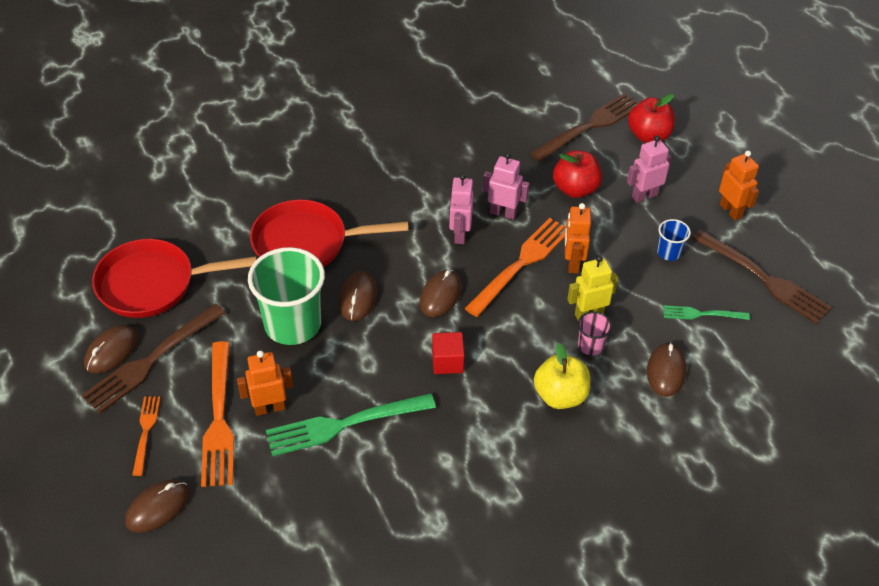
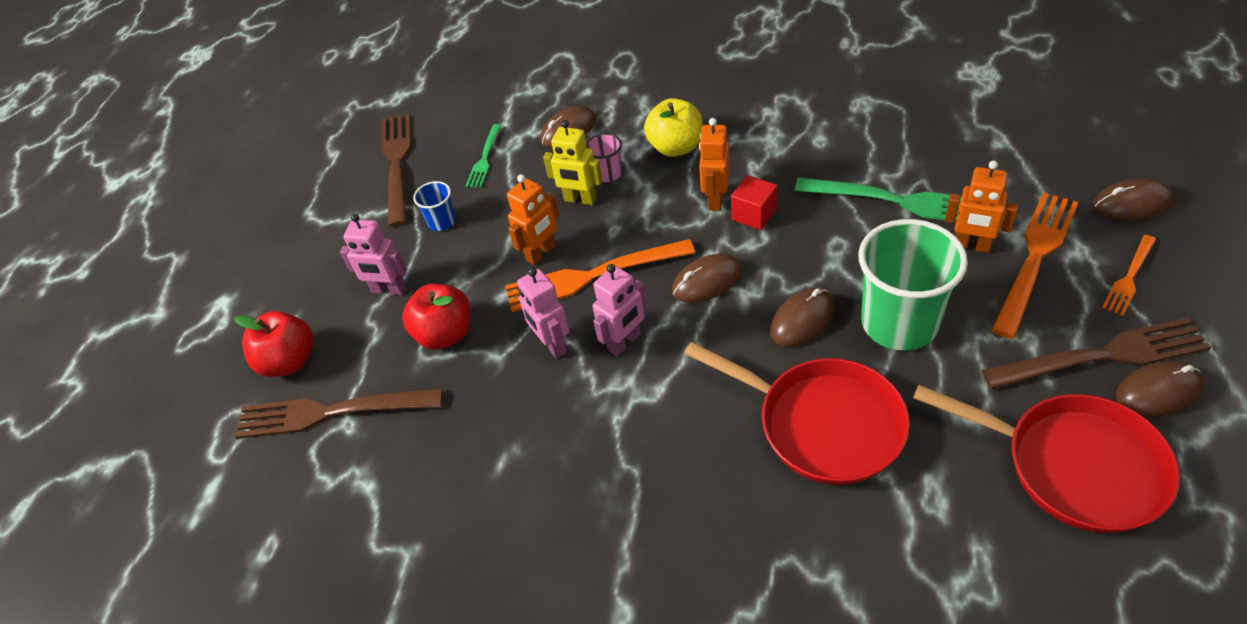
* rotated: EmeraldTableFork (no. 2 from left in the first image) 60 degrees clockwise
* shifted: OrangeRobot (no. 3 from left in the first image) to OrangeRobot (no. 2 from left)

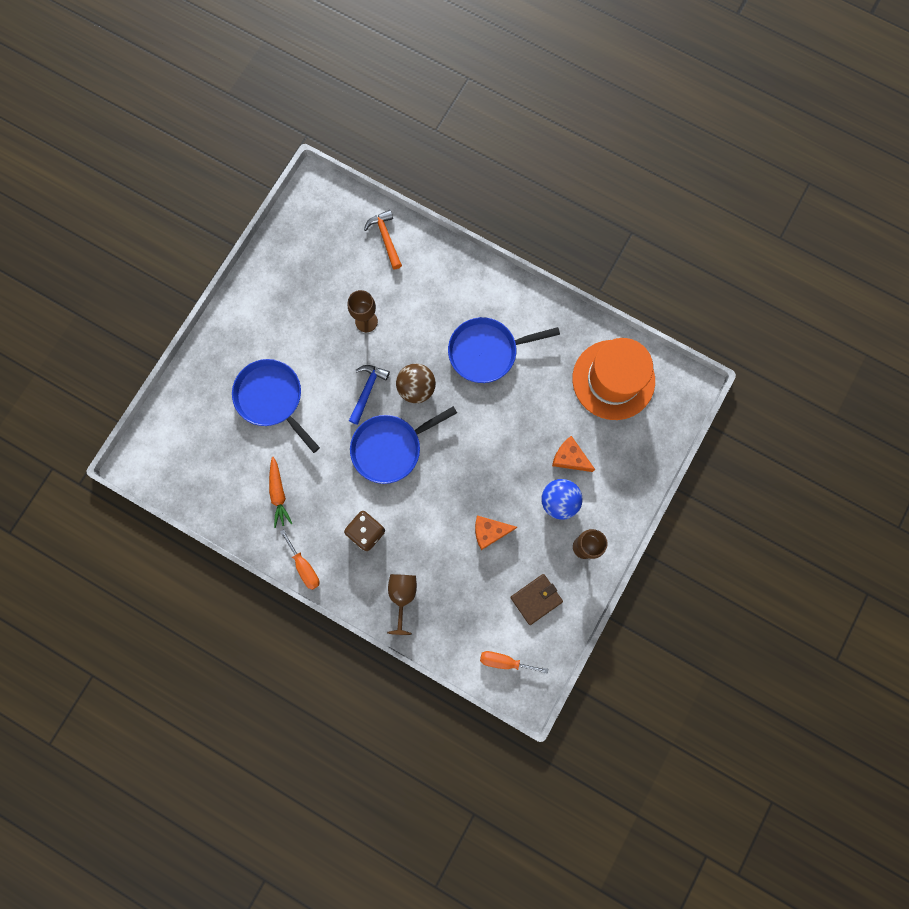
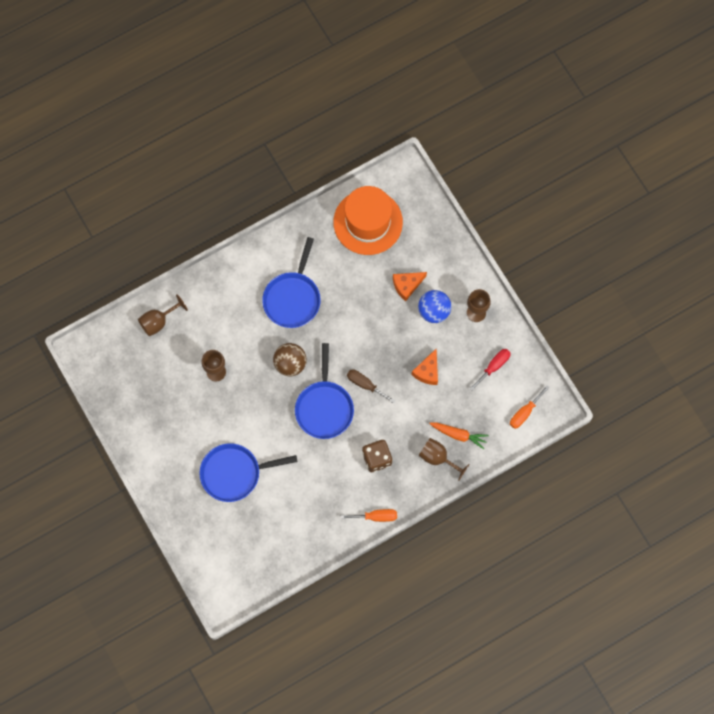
* swapped: OrangeClawHammer to BrownGoblet (no. 1 from left)
* new: BrownFlatScrewdriver
* shifted: OrangeRootVegetable
* swapped: BrownBillfold to RedFlatScrewdriver
* gone: CobaltClawHammer

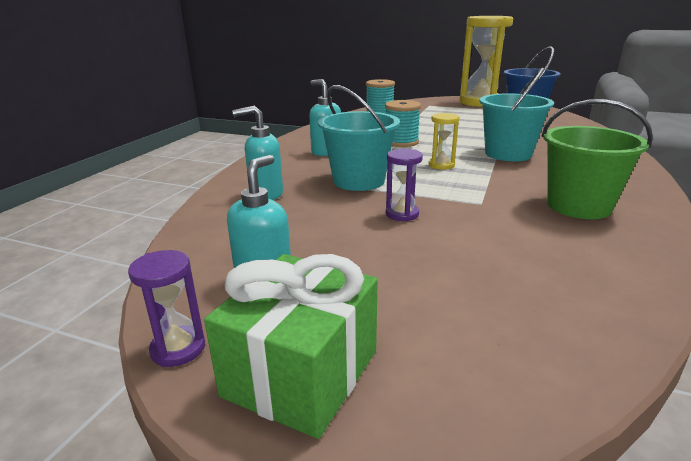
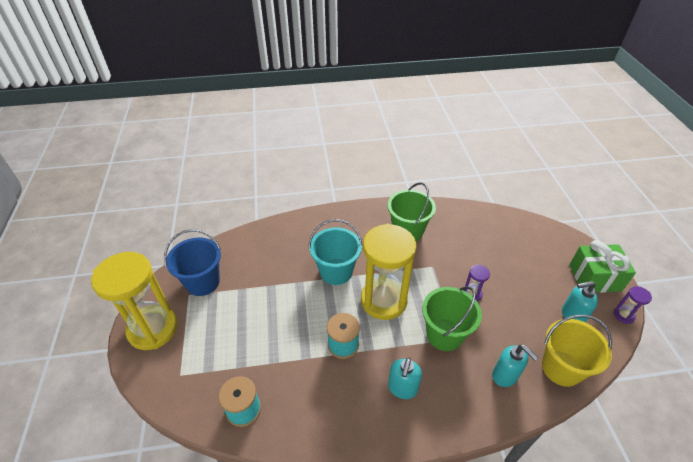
* scaled: YellowSandglass (no. 1 from left in the first image) x2.44
* repainted: AquaBucket (no. 1 from left) to EmeraldBucket (no. 2 from left)
* new: YellowBucket

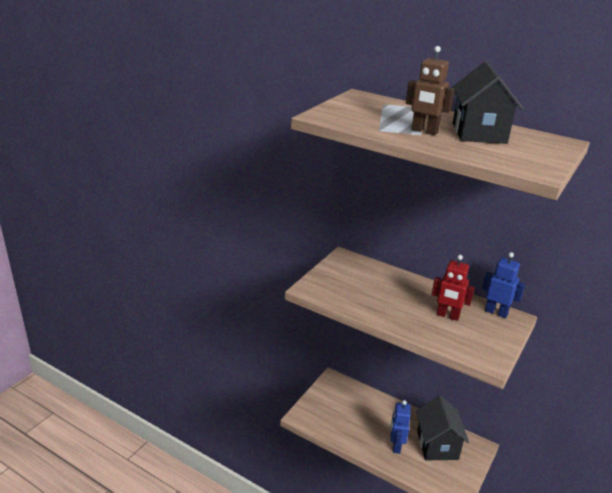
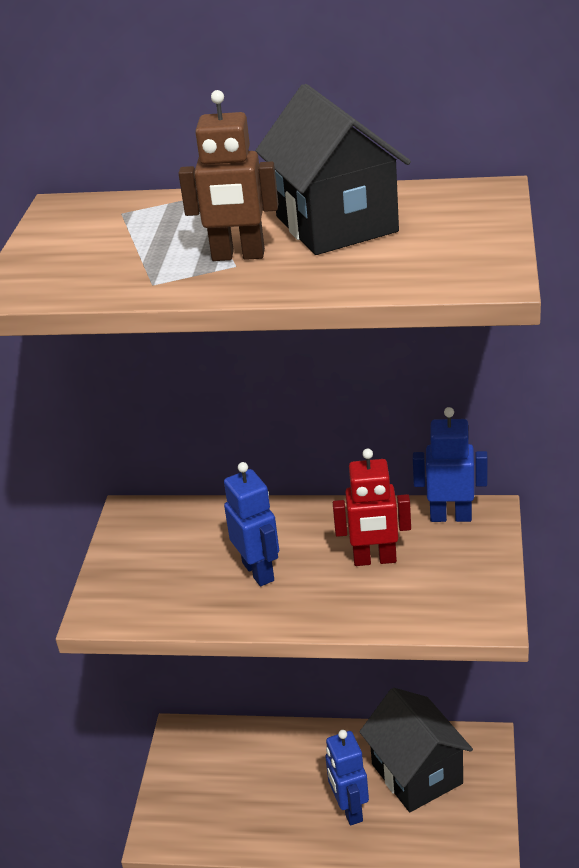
* new: CobaltRobot (no. 1 from left)

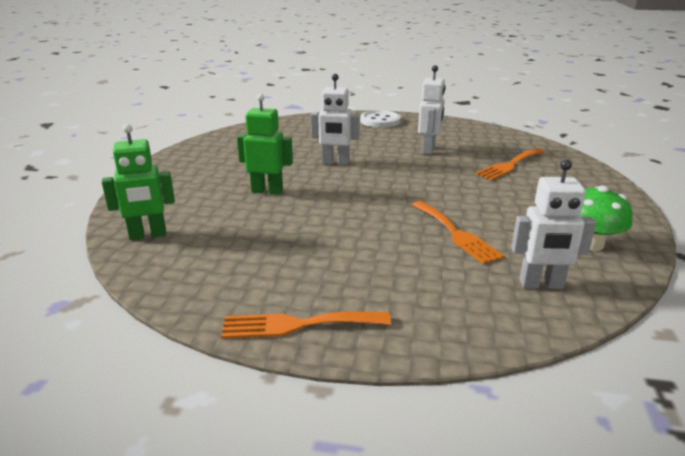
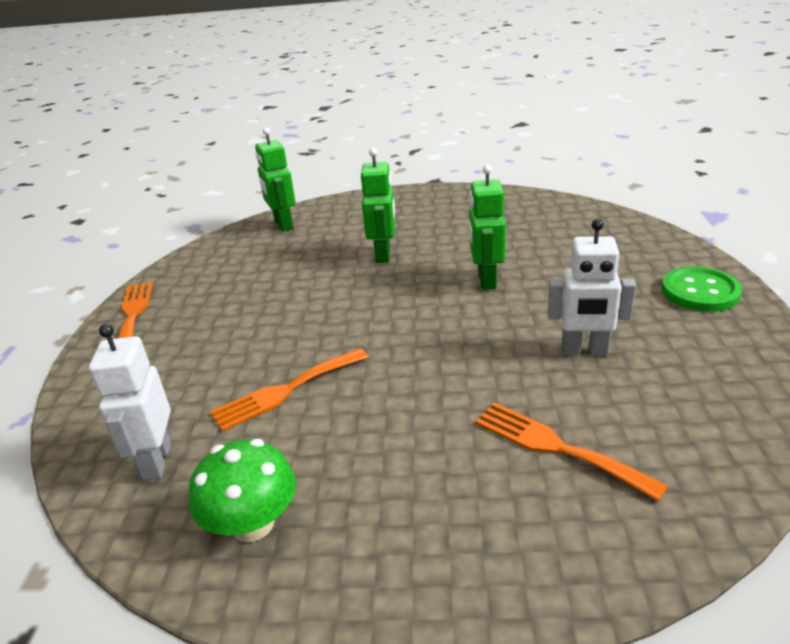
* repainted: PureWhiteRobot (no. 1 from left) to EmeraldRobot (no. 3 from left)
* repainted: PureWhiteShirtButton to EmeraldShirtButton

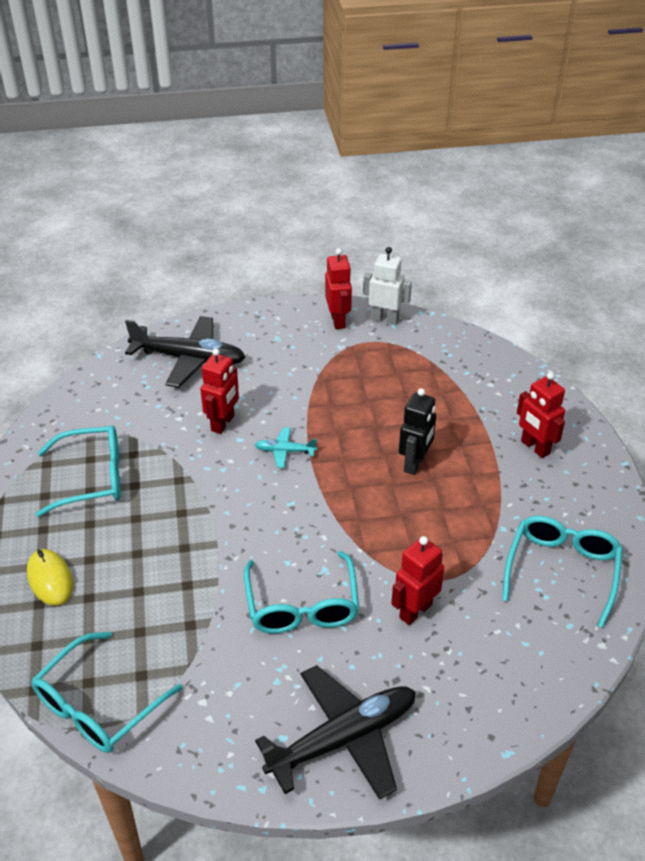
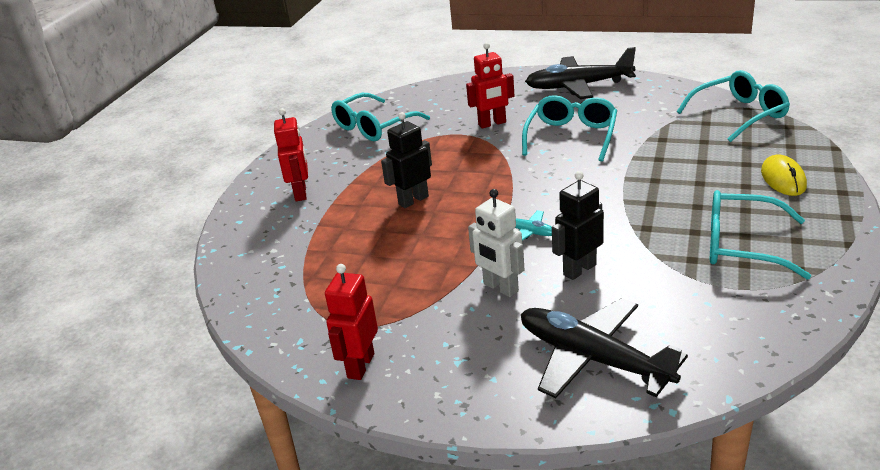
* shifted: PureWhiteRobot
* repainted: RedRobot (no. 1 from left) to BlackRobot (no. 2 from left)

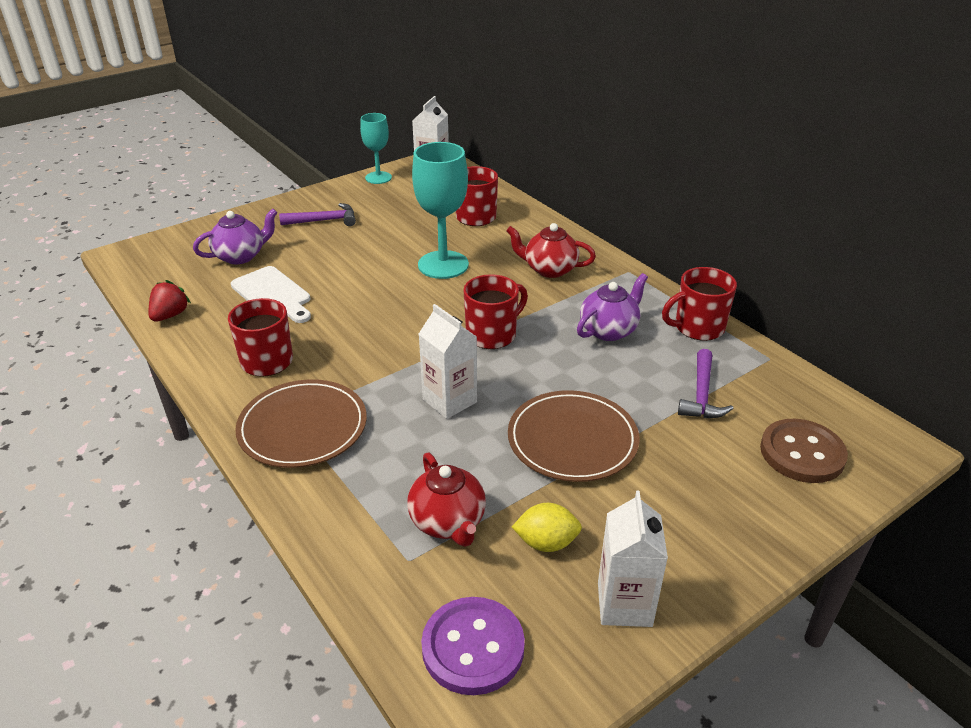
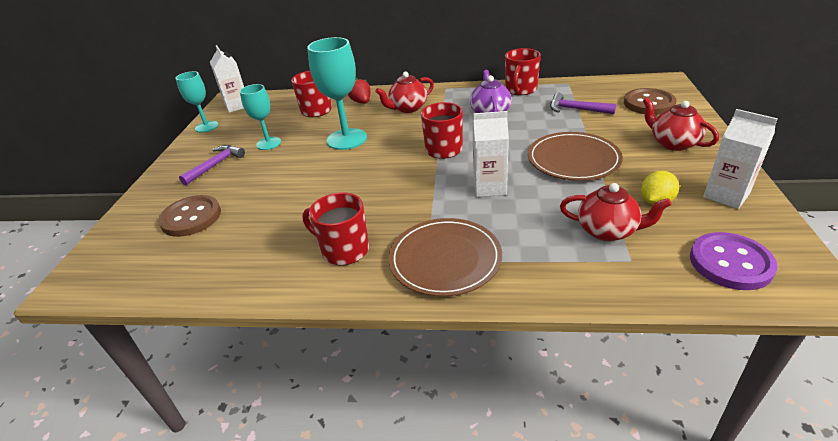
* swapped: PurpleTeapot (no. 1 from left) to BrownShirtButton (no. 1 from left)
* new: AquaGoblet (no. 2 from left)
* shifted: RedToyStrawberry
* rotated: PurpleClawHammer (no. 2 from left) 150 degrees clockwise
* new: RedTeapot (no. 3 from left)
* gone: PureWhiteChoppingBoard

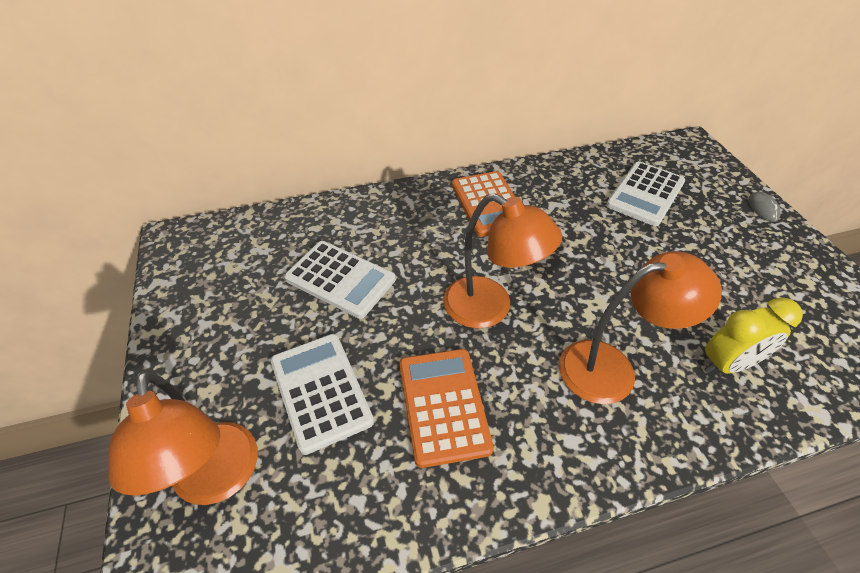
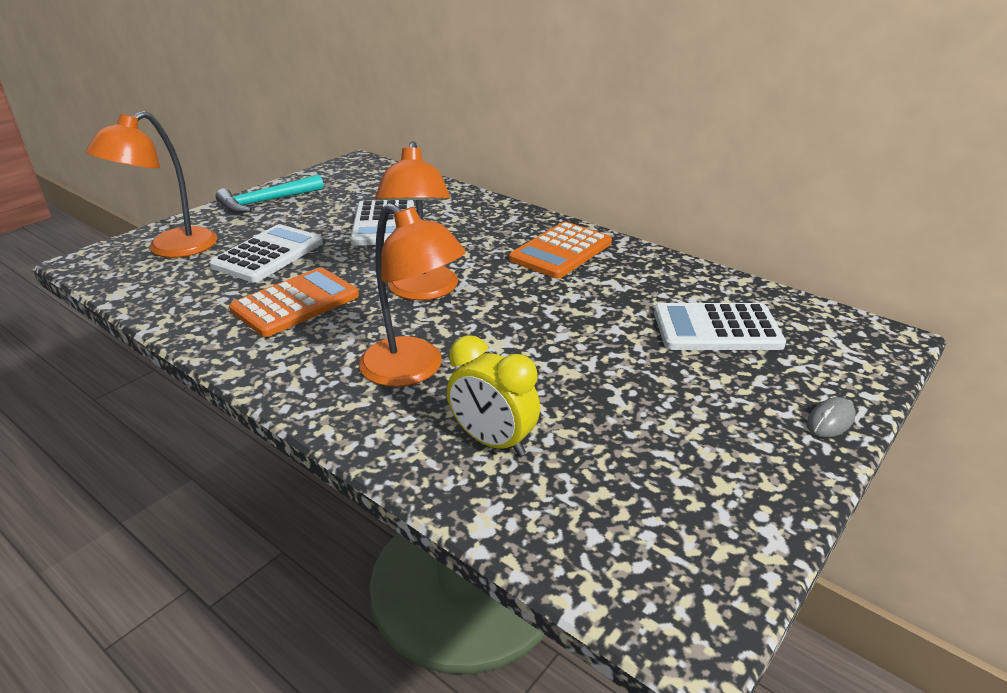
* new: AquaClawHammer

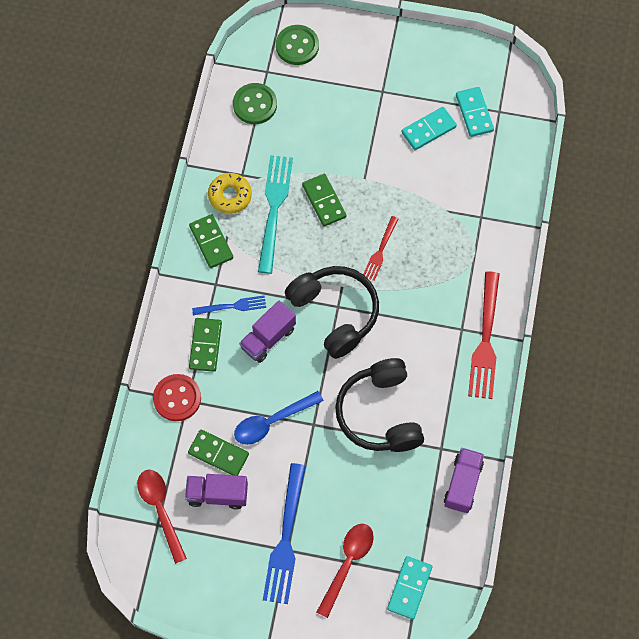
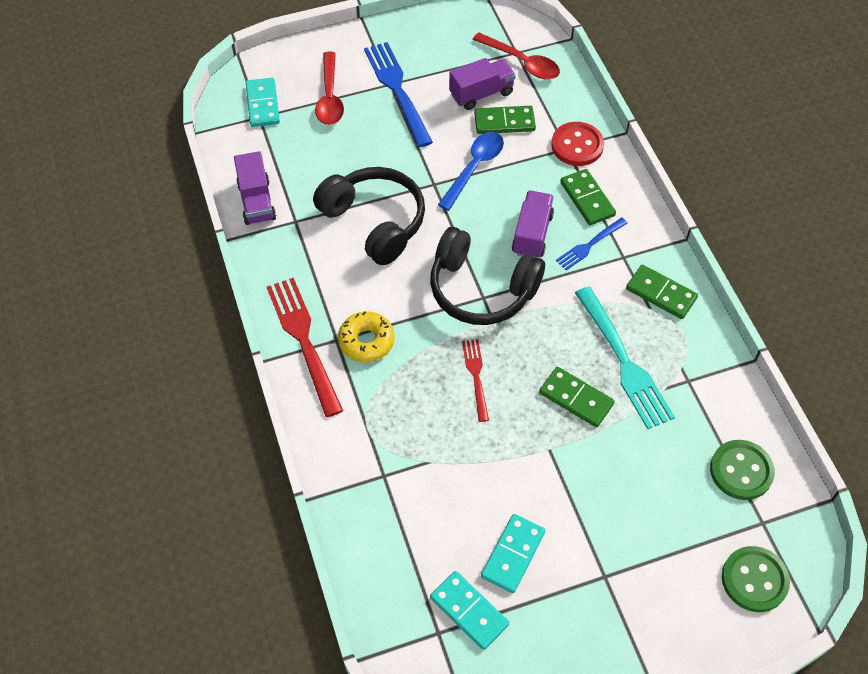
* shifted: YellowDoughnut

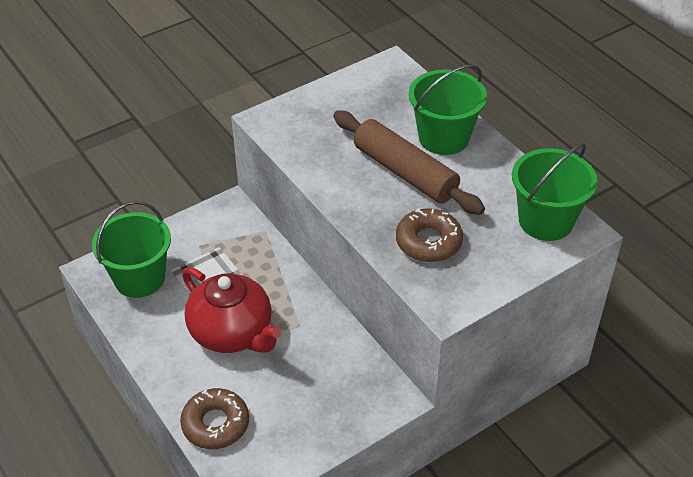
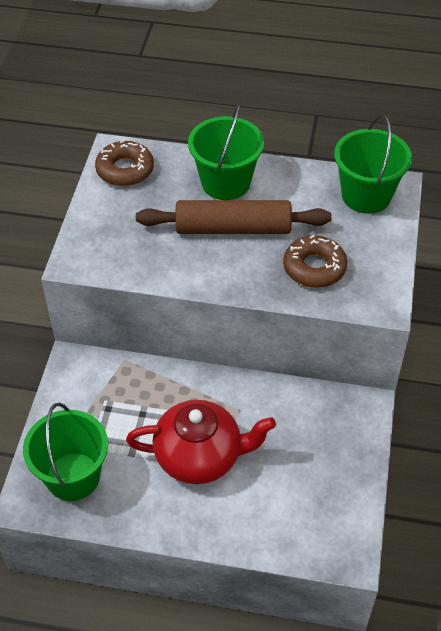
* shifted: BrownDoughnut (no. 1 from left)

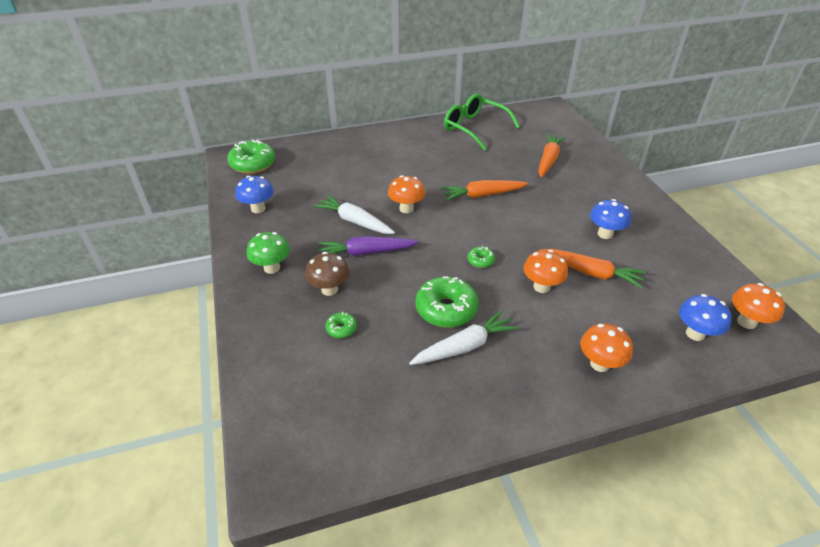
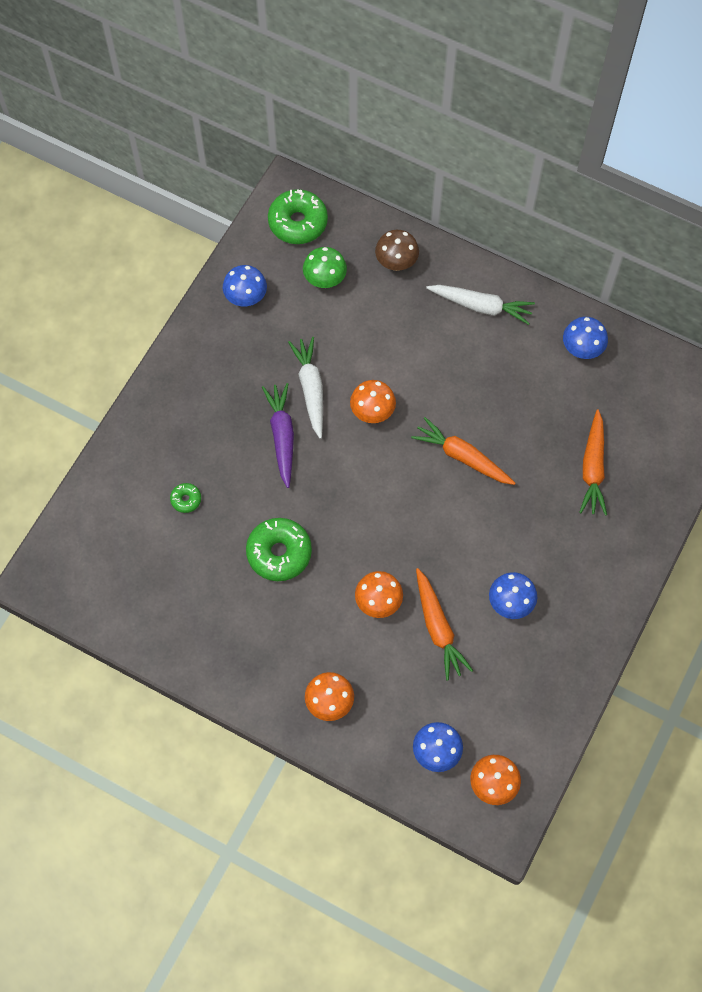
* rotated: PurpleRootVegetable 45 degrees clockwise
* shifted: EmeraldToadstool
* shifted: BrownToadstool
* shifted: PureWhiteRootVegetable (no. 2 from left)
* swapped: EmeraldEyeglasses to CobaltToadstool (no. 4 from left)
* rotated: OrangeRootVegetable (no. 2 from left in the first image) 120 degrees clockwise
* gone: EmeraldDoughnut (no. 4 from left)

